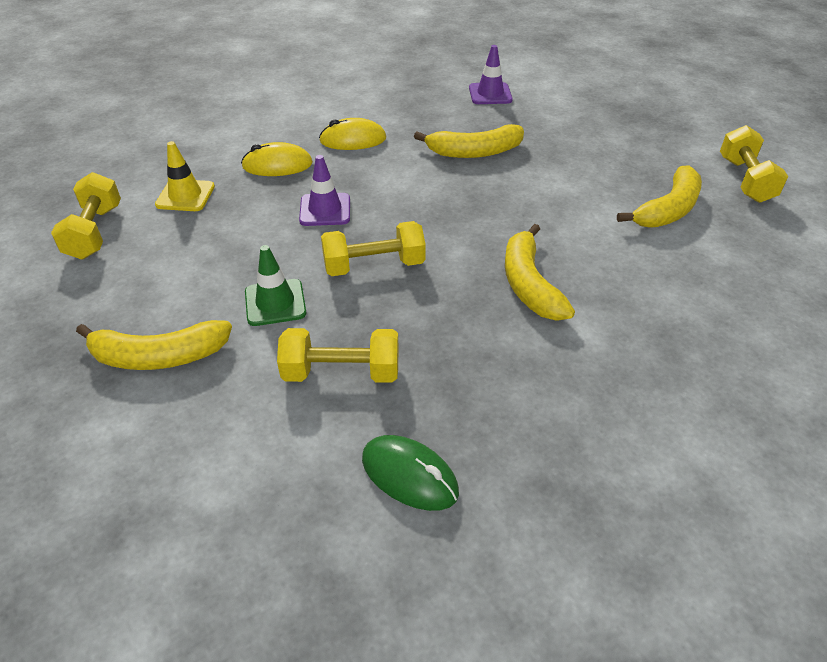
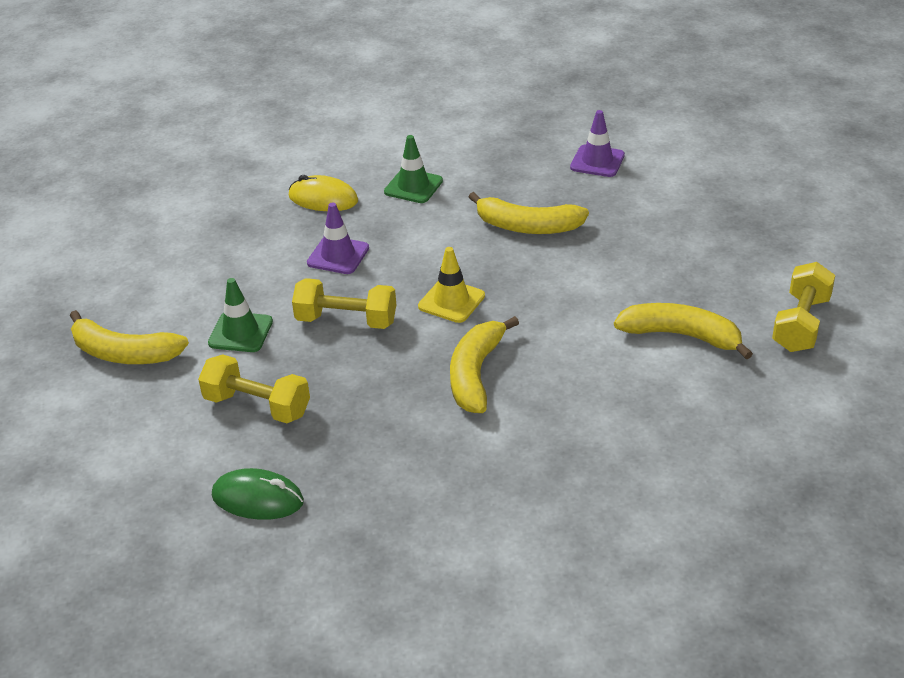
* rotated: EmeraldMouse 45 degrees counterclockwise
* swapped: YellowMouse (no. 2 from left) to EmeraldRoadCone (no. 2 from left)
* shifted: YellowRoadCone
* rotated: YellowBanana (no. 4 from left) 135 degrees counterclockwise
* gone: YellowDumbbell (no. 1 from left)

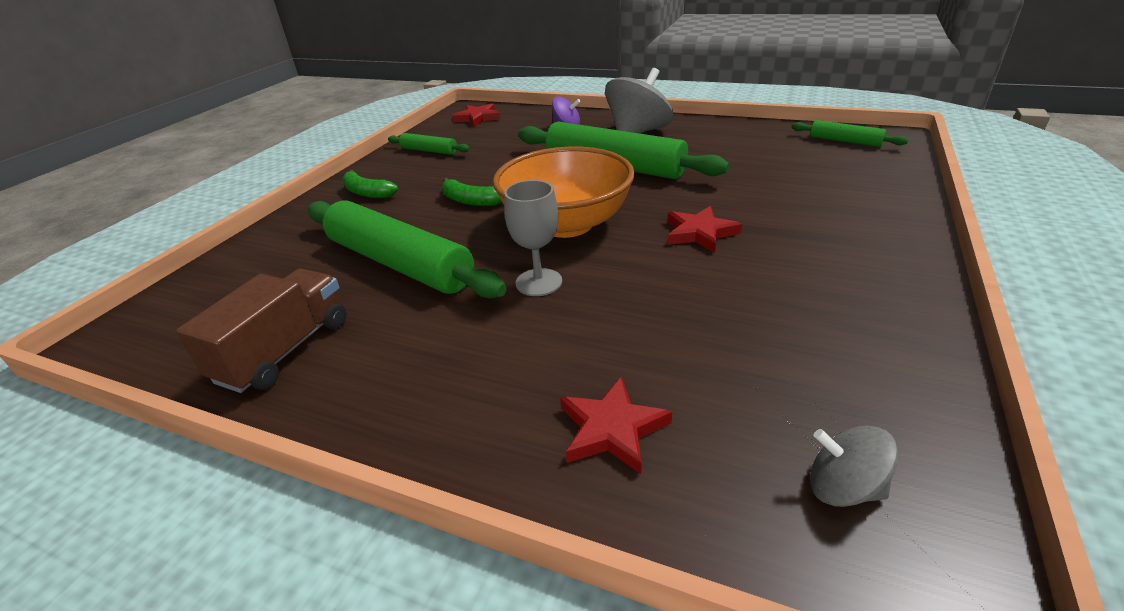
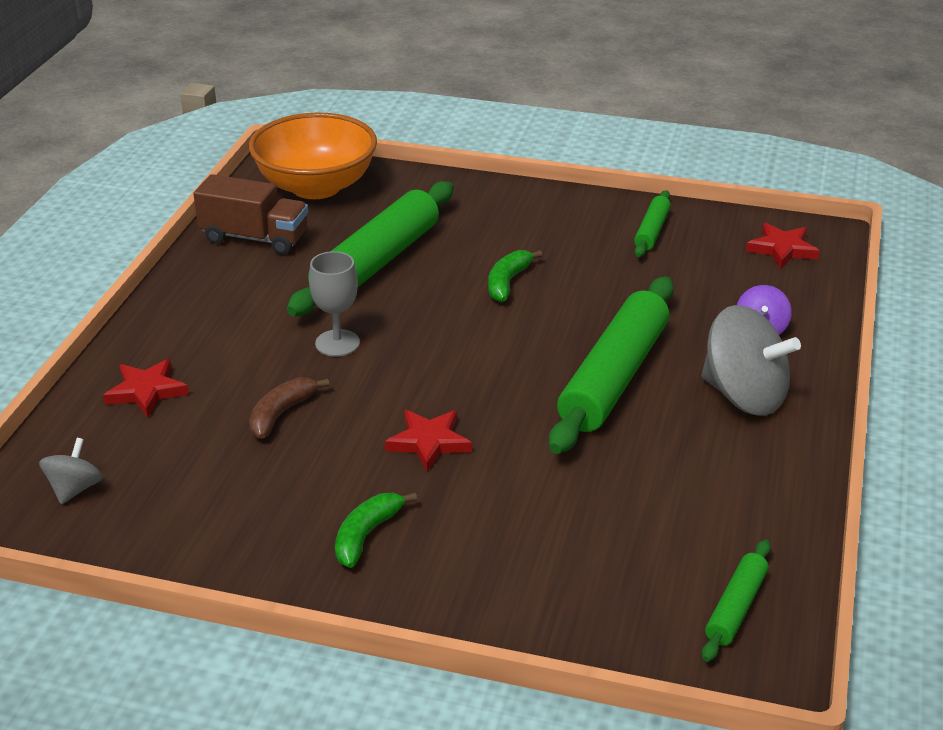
* shifted: OrangeDeepDish
* new: BrownBanana
* shifted: EmeraldBanana (no. 1 from left)

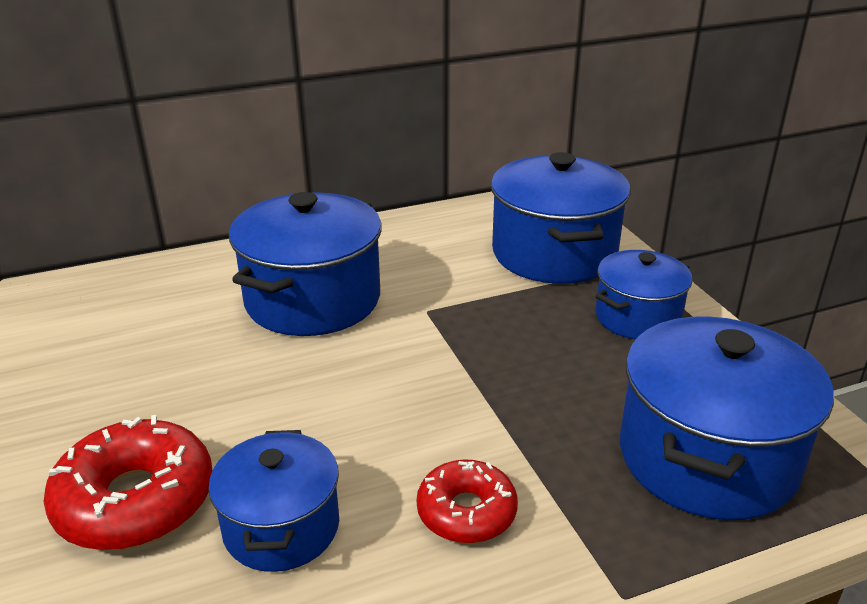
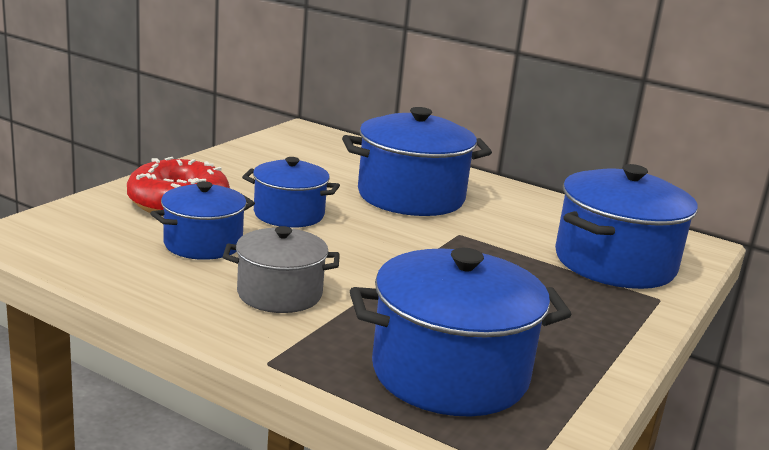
* swapped: RedDoughnut (no. 2 from left) to AshGreyCookingPot
* shifted: CobaltCookingPot (no. 4 from left in the first image) to CobaltCookingPot (no. 2 from left)

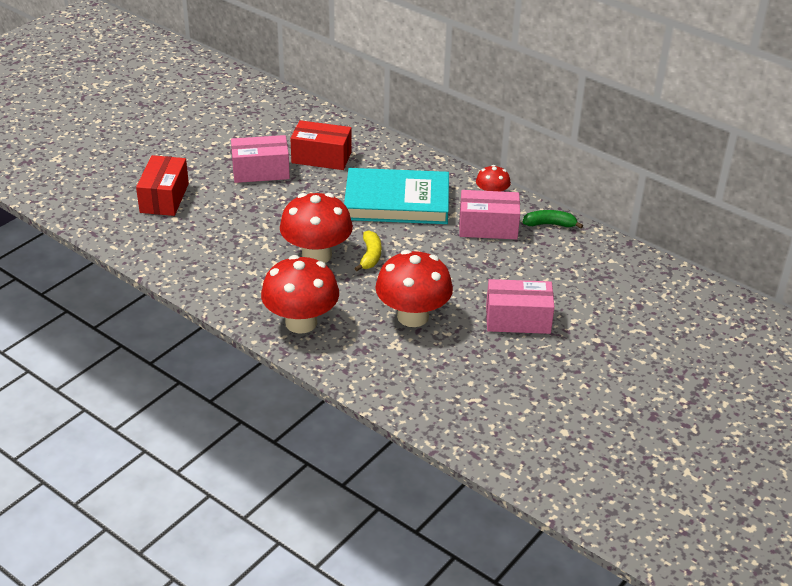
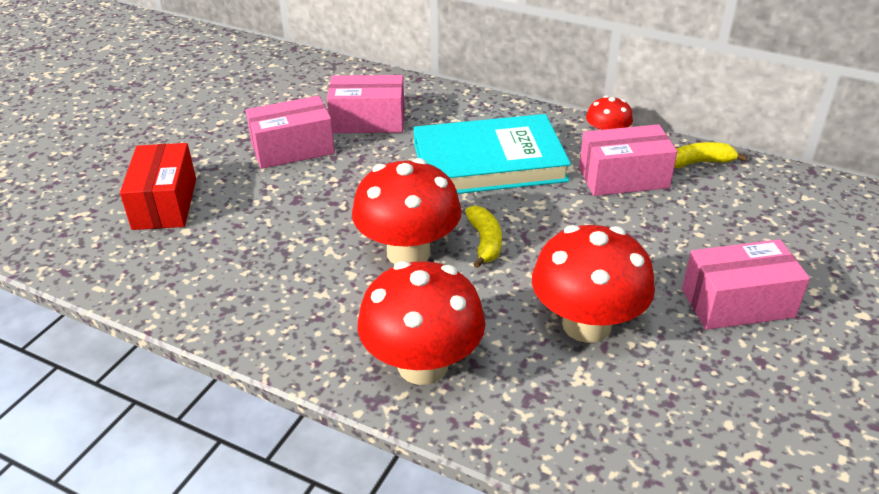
* repainted: RedPackage (no. 2 from left) to PinkPackage (no. 2 from left)
* repainted: EmeraldBanana to YellowBanana (no. 2 from left)

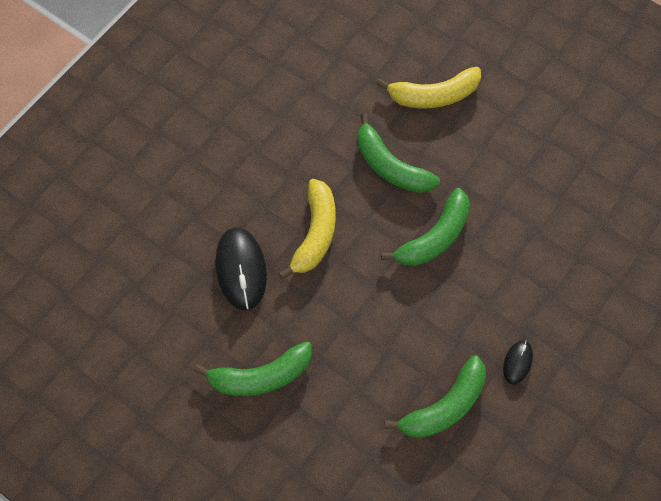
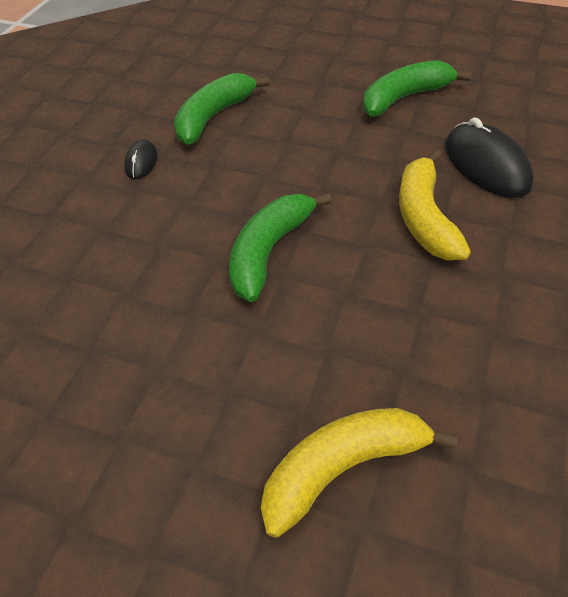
* gone: EmeraldBanana (no. 2 from left)

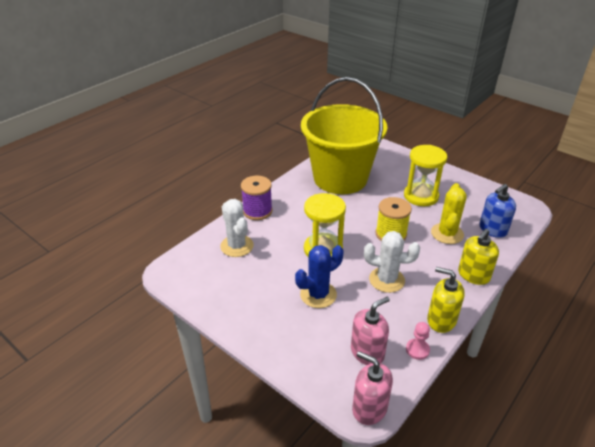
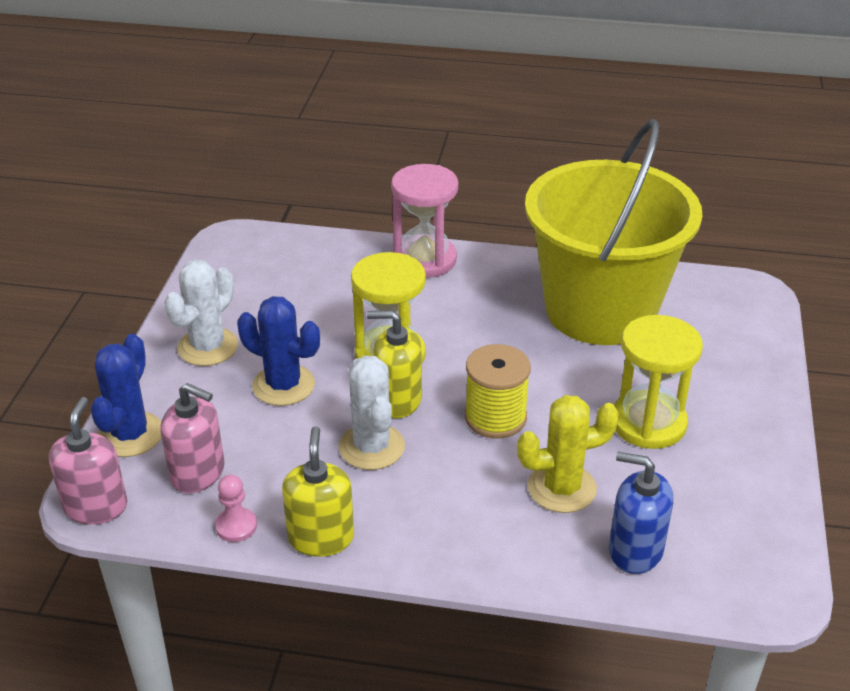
* new: CobaltSaguaroCactus (no. 1 from left)
* shifted: PureWhiteSaguaroCactus (no. 1 from left)
* shifted: YellowSoapPump (no. 2 from left)
* swapped: PurpleBobbin to PinkSandglass

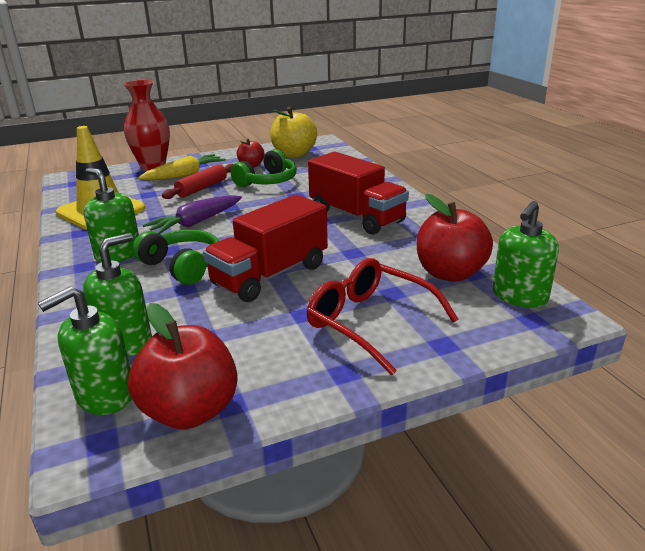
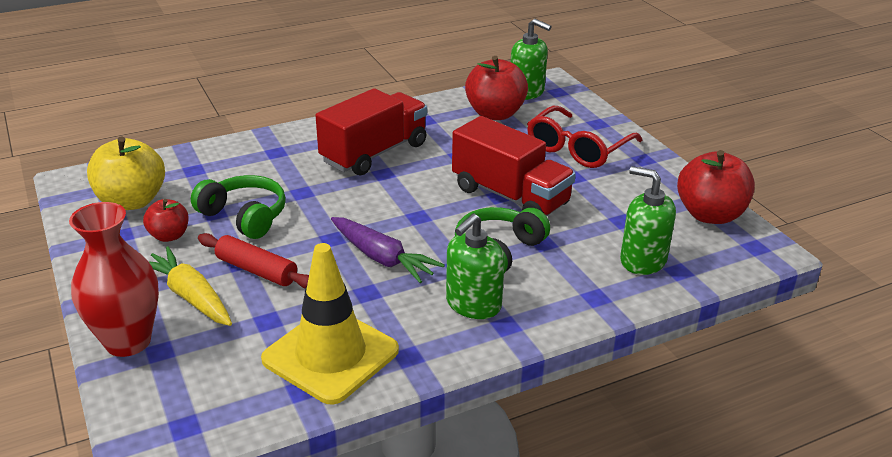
* gone: EmeraldSoapPump (no. 1 from left)

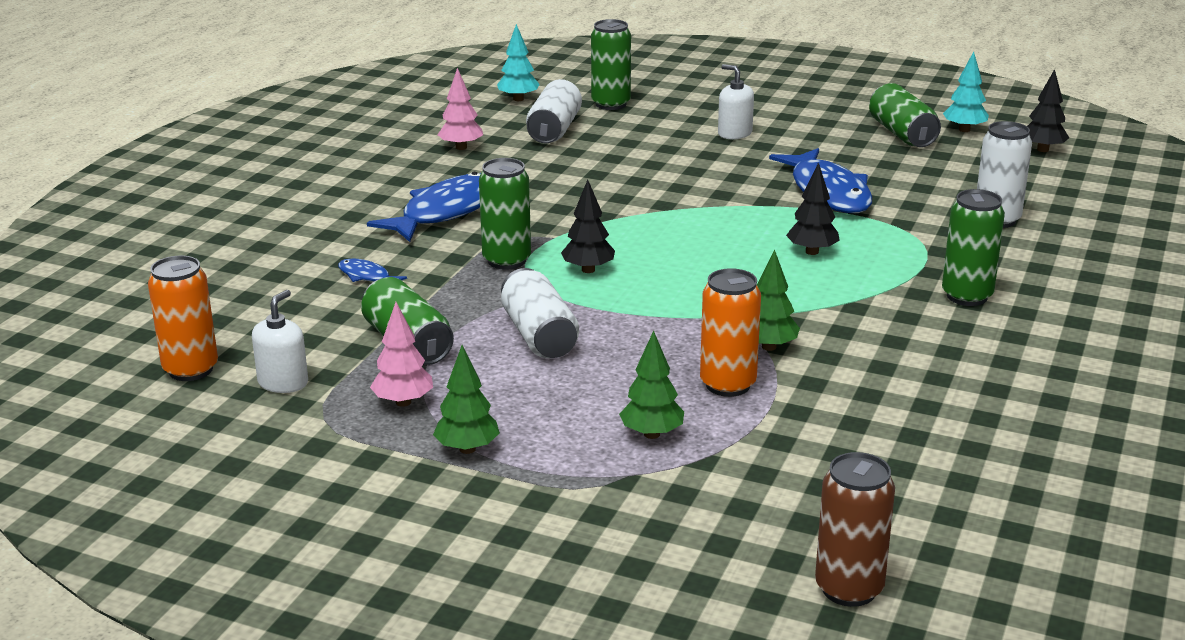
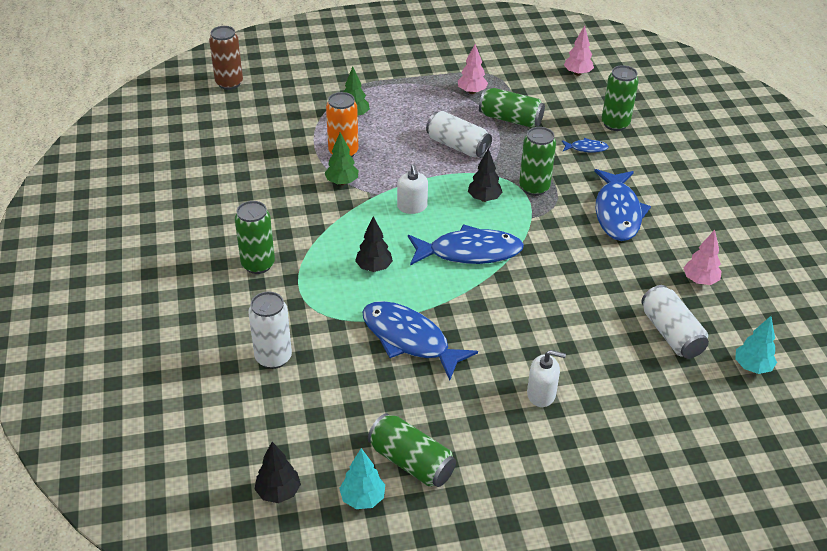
* shifted: PureWhiteSoapPump (no. 1 from left)
* new: CobaltToyFish (no. 2 from left)
* swapped: OrangeCan (no. 1 from left) to PinkFirTree (no. 2 from left)
* shifted: EmeraldCan (no. 3 from left in the first image) to EmeraldCan (no. 5 from left)
* gone: EmeraldFirTree (no. 1 from left)

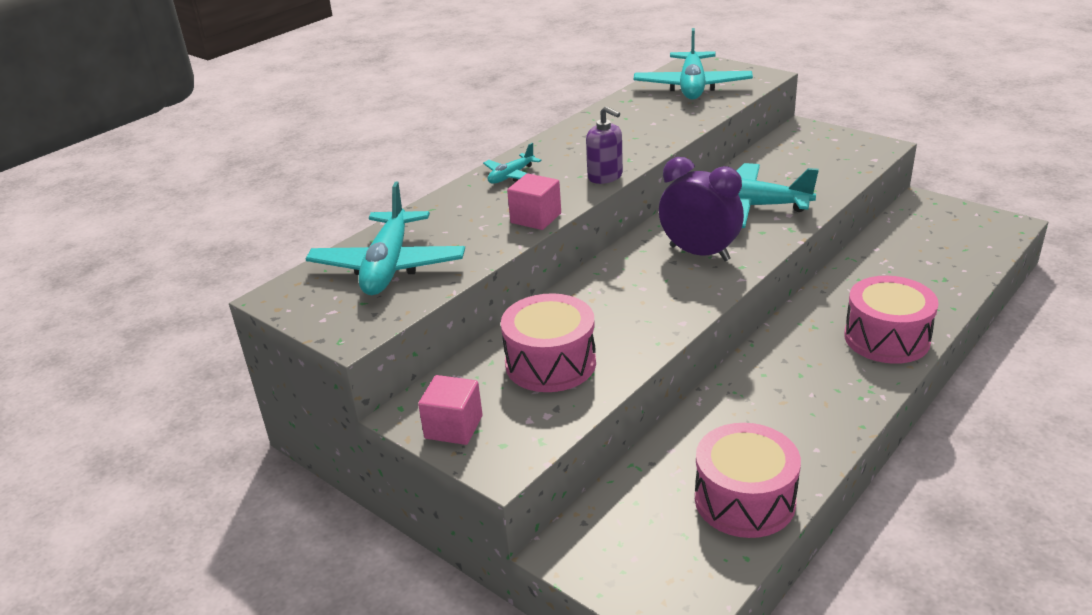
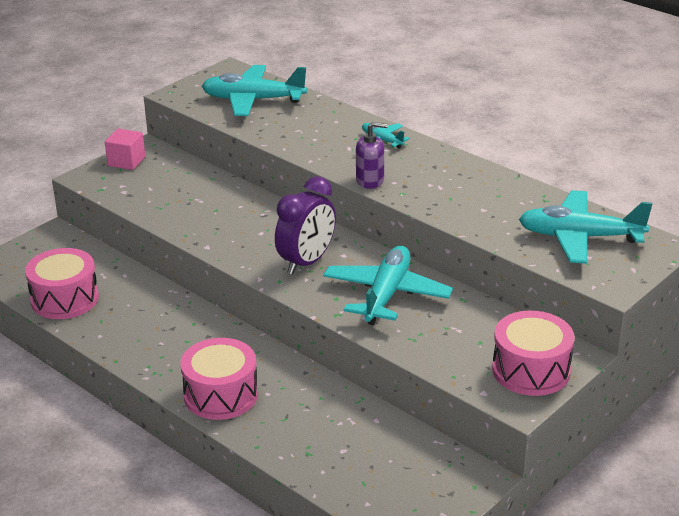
* rotated: PurpleSoapPump 135 degrees counterclockwise
* shifted: PinkSnareDrum (no. 1 from left in the first image) to PinkSnareDrum (no. 3 from left)
* gone: PinkBlock (no. 2 from left)

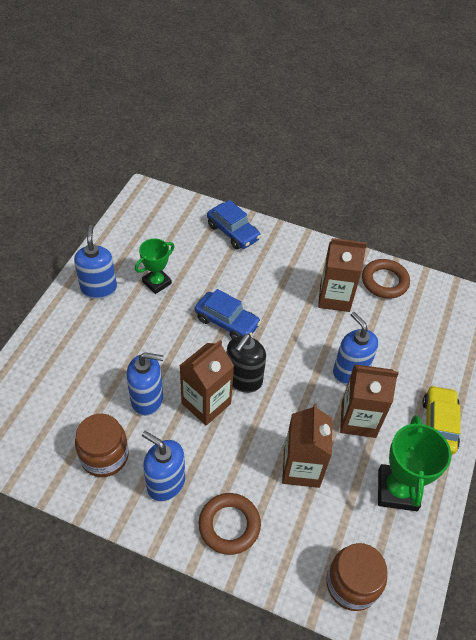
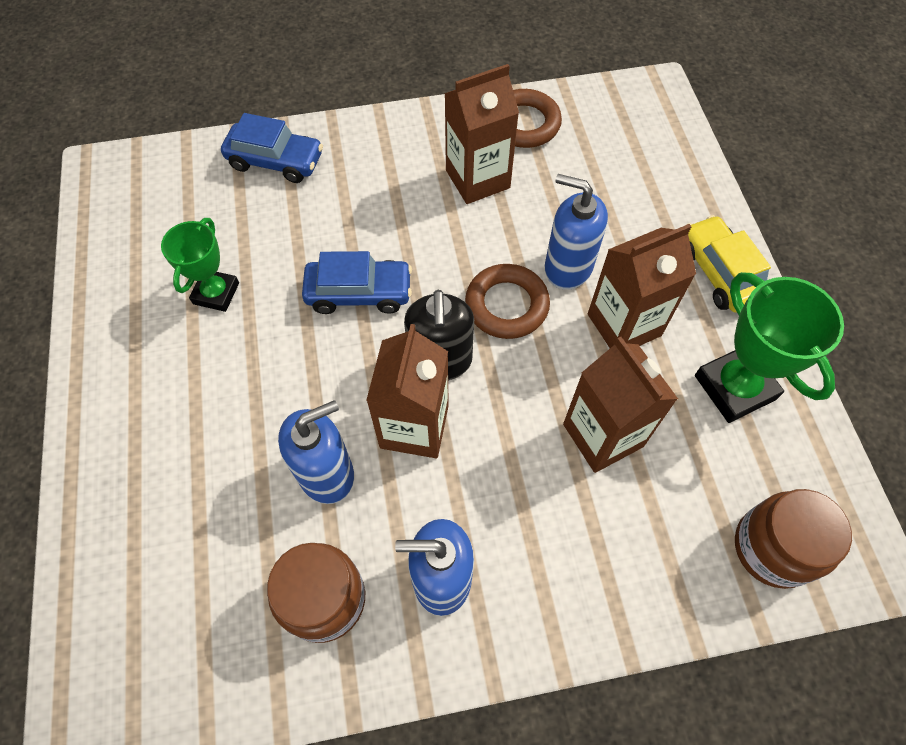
* shifted: BrownHoop (no. 1 from left)
* gone: CobaltSoapPump (no. 1 from left)

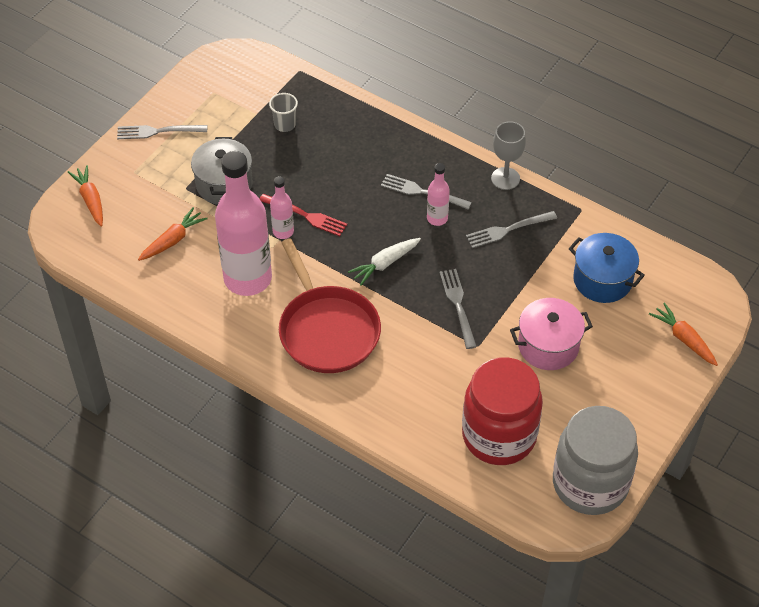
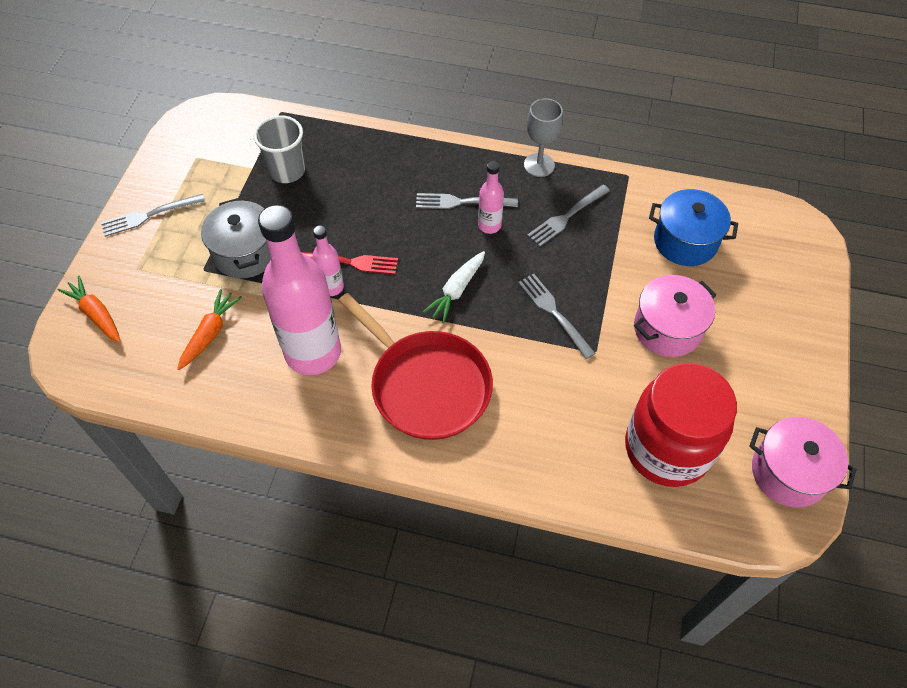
* scaled: AshGreyTumbler x1.51
* swapped: AshGreyJamJar to PinkCookingPot (no. 2 from left)
* gone: OrangeRootVegetable (no. 3 from left)

